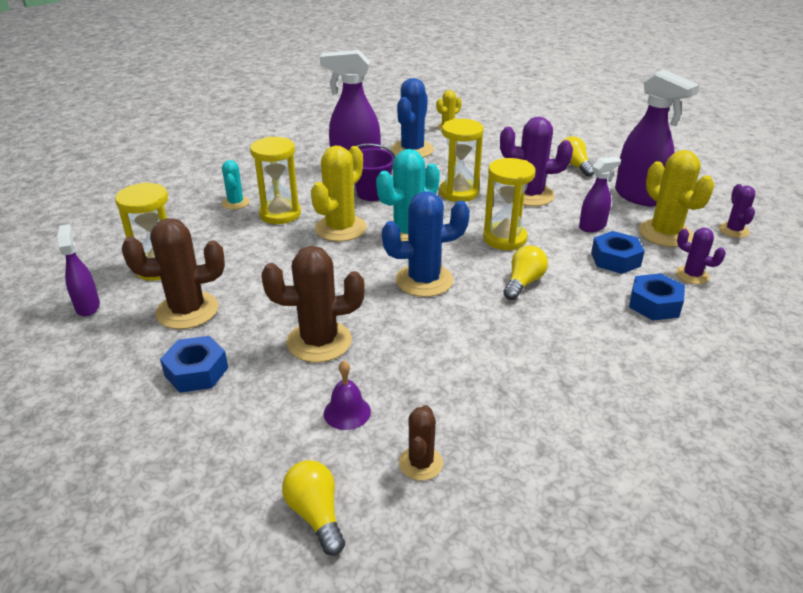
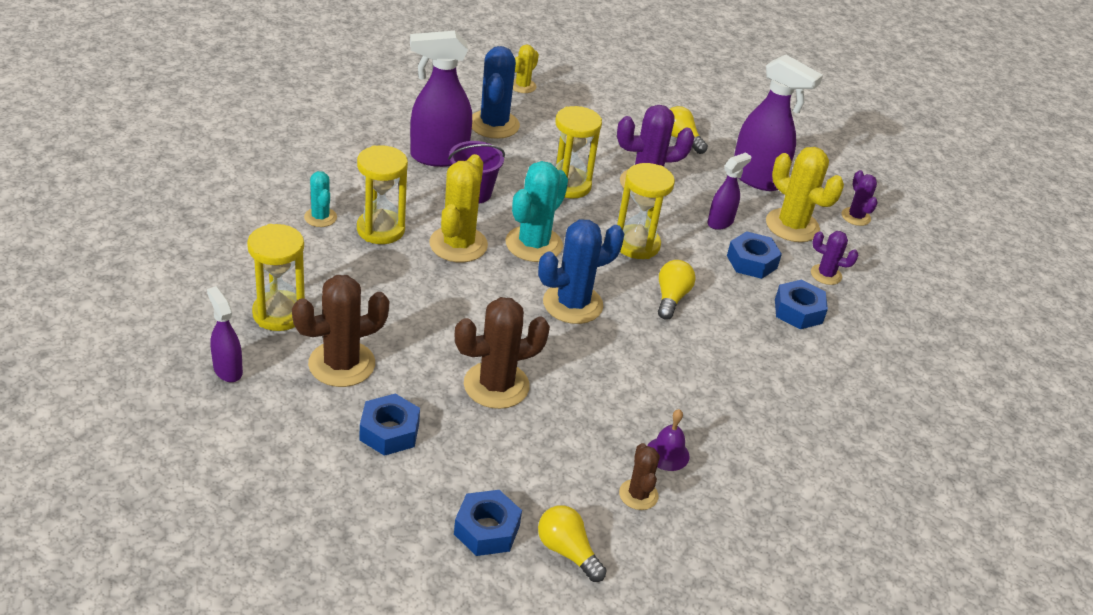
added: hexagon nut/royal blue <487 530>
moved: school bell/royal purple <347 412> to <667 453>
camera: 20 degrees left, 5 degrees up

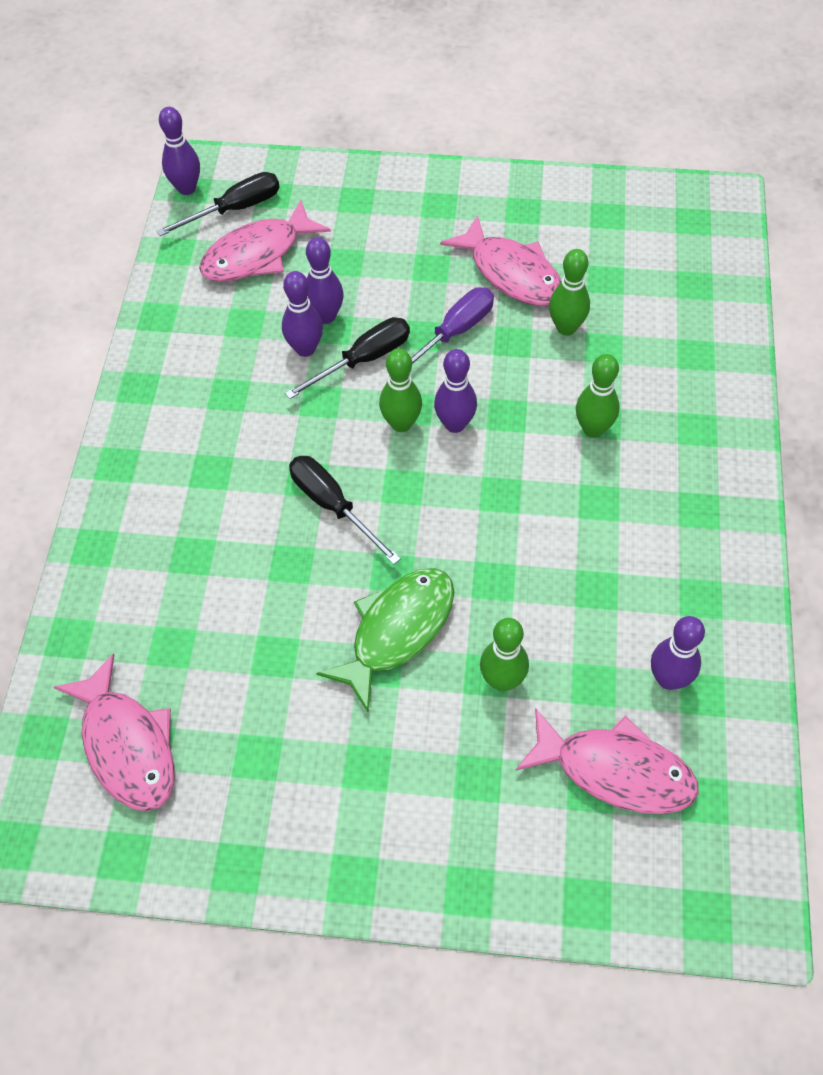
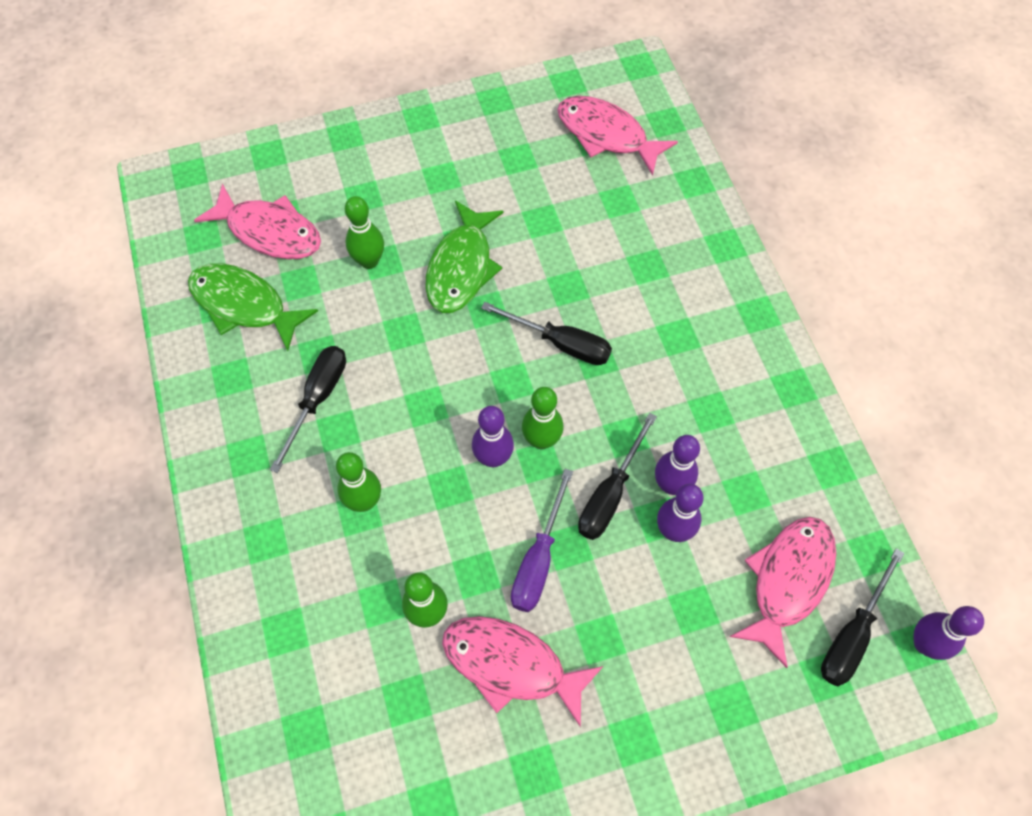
added: hand screwdriver/ebony <318 399>
replaced: bowling pin/royal purple <668 679> to fish/green <244 305>
turned: fish/pink <615 770> = <269 232> 150 degrees counterclockwise
camera: 155 degrees right, 5 degrees up

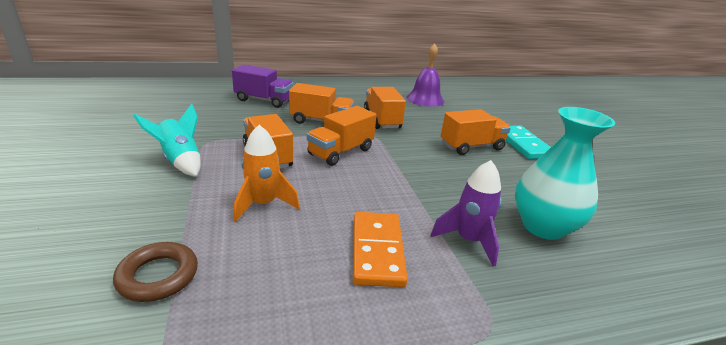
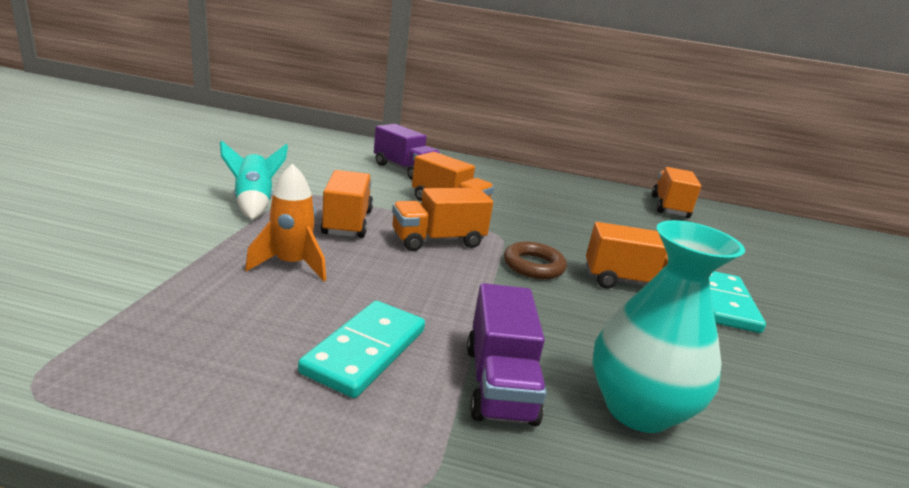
removed: school bell/royal purple <425 99>
moved: hoop/dark brown <158 276> to <533 266>; truck/orange-coloured <382 120> to <669 207>
replaced: toy rocket/royal purple <468 240> to truck/royal purple <499 383>
recoloured: domino tile/orange-coloured <377 251> to domino tile/teal <366 351>
camera: 25 degrees right, 5 degrees down

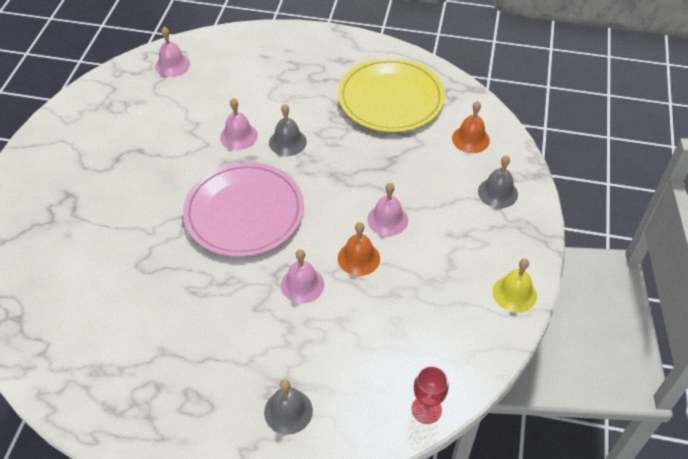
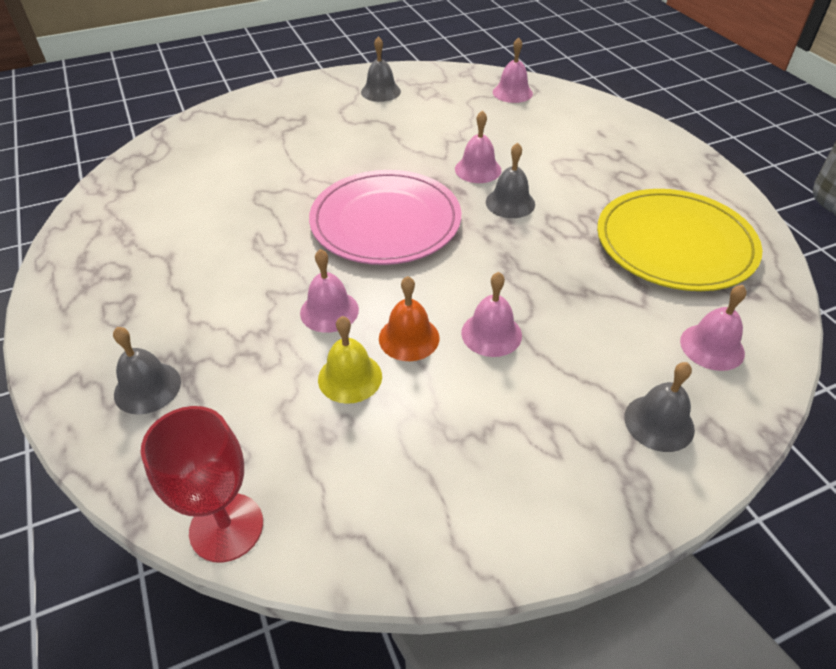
added: school bell/grey <380 91>
moved: school bell/yellow <514 293> to <350 377>
recoloured: school bell/orange-coloured <470 139> to school bell/pink <712 346>
resized: wine glass/scarlet <426 409> = <226 527> x1.51
camera: 55 degrees right, 5 degrees down

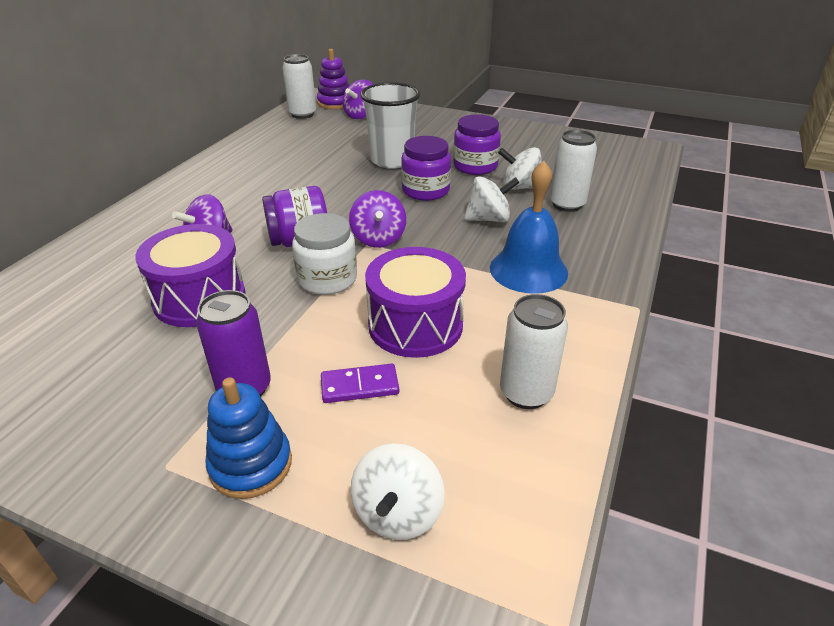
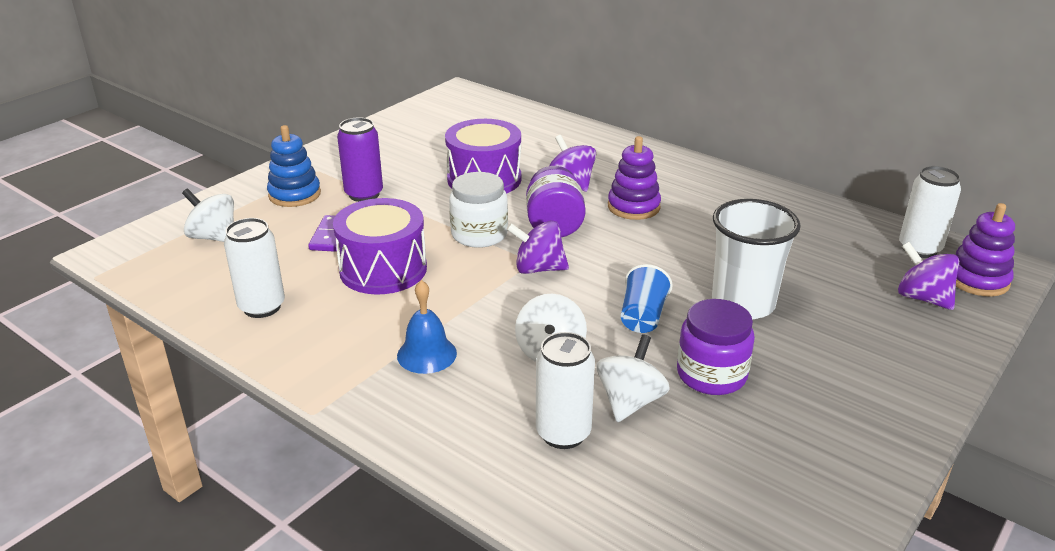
added: ring stacker/royal purple <633 207>
replaced: jam jar/royal purple <425 190> to beaker/royal blue <642 317>
resized: school bell/royal blue <528 270> = <427 354> x0.65
camera: 105 degrees right, 5 degrees down

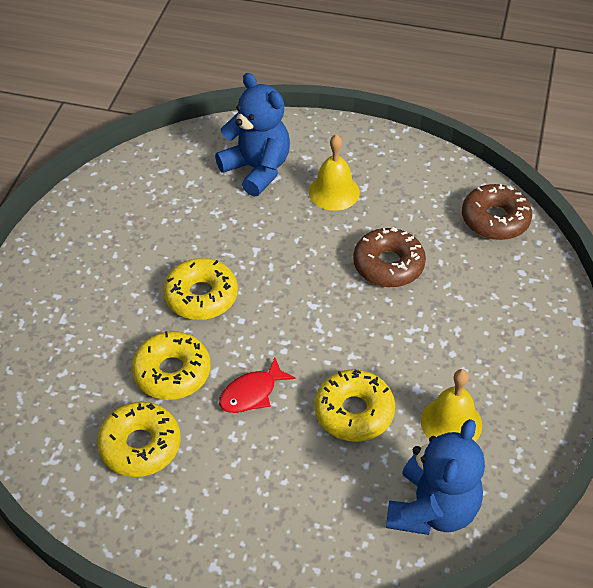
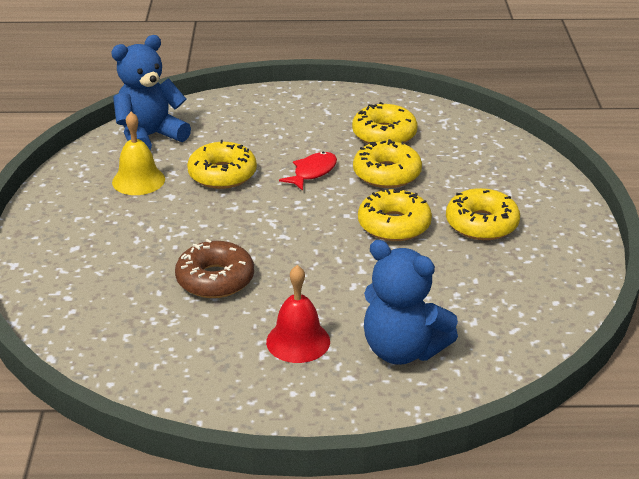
removed: doughnut/dark brown <495 220>
added: doughnut/yellow <481 224>
recoloured: school bell/yellow <334 192> to school bell/scarlet <298 341>
turned: teddy/royal blue <432 509> = <150 137> 45 degrees clockwise
camera: 165 degrees right, 15 degrees down

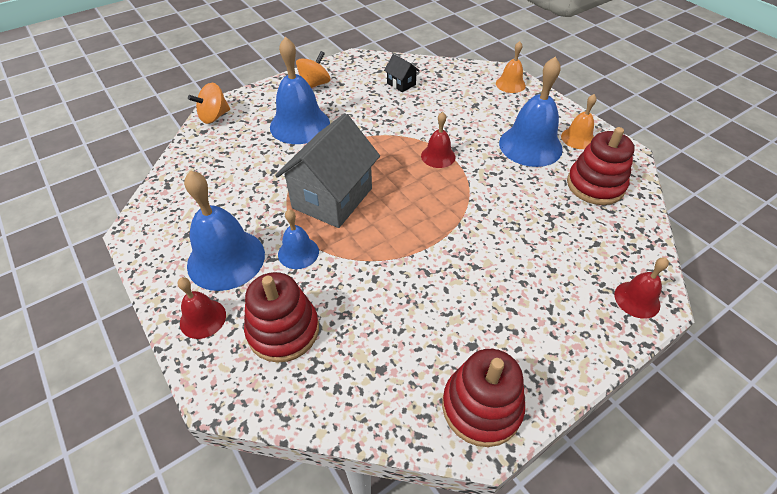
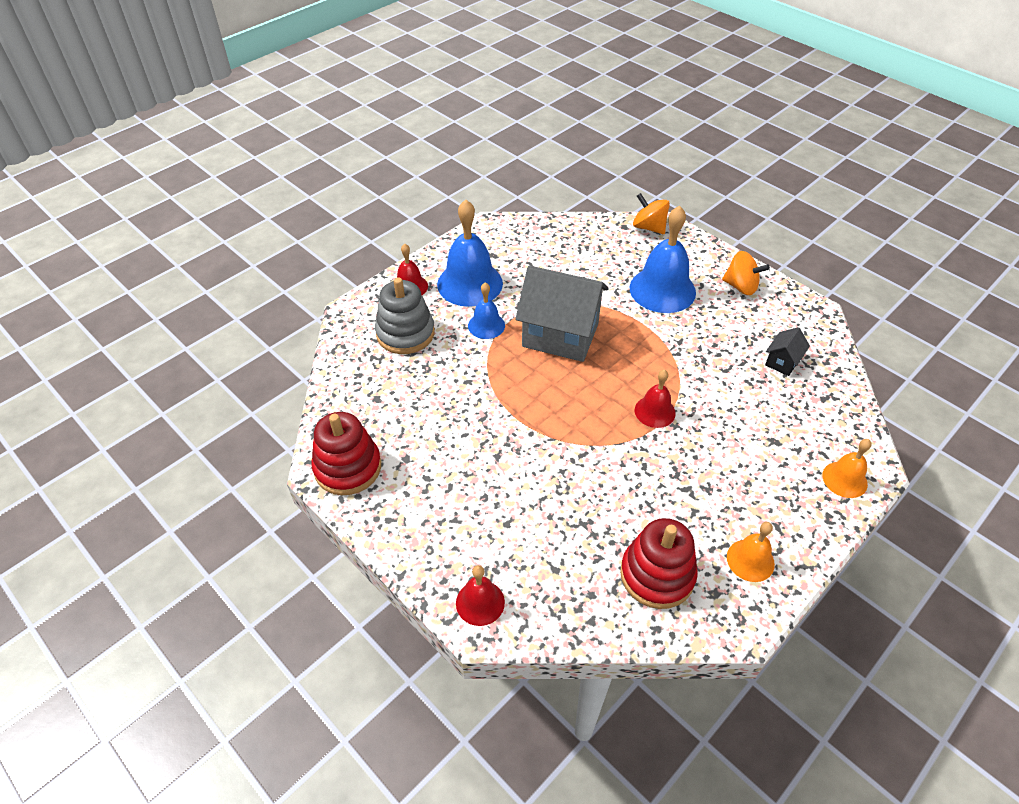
removed: school bell/royal blue <530 146>
recoloured: ring stacker/scarlet <283 330> to ring stacker/grey <405 333>
camera: 80 degrees right, 0 degrees up

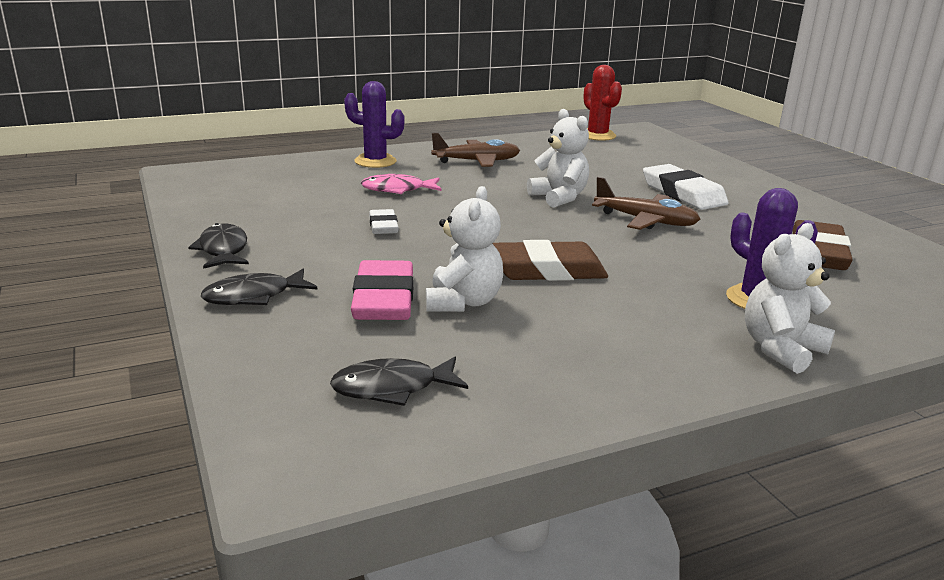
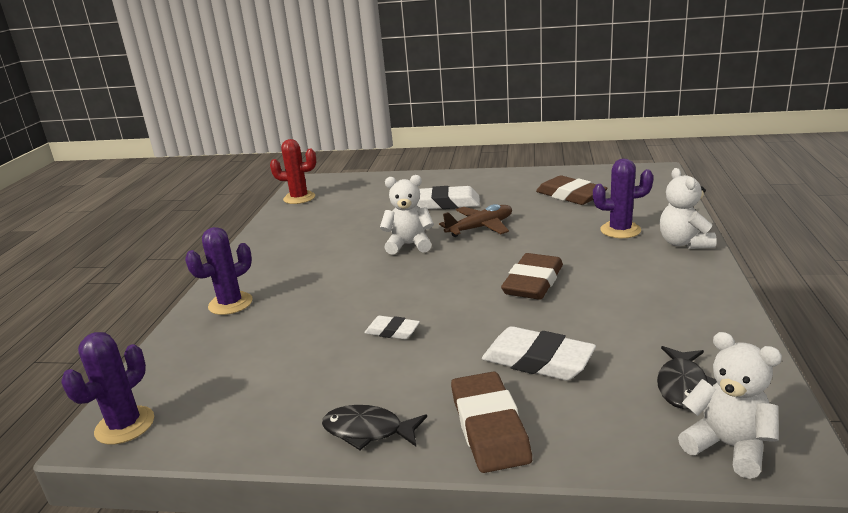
removed: fish/pink <397 190>; toy plane/dark brown <477 161>
added: prickly plant/royal purple <125 425>
moved: teddy/white <463 302> to <728 446>
replaced: fish/ebony <254 296> to pencil eraser/dark brown <489 427>
recoloured: pencil eraser/pink <384 299> to pencil eraser/white <537 360>
camera: 55 degrees left, 0 degrees up

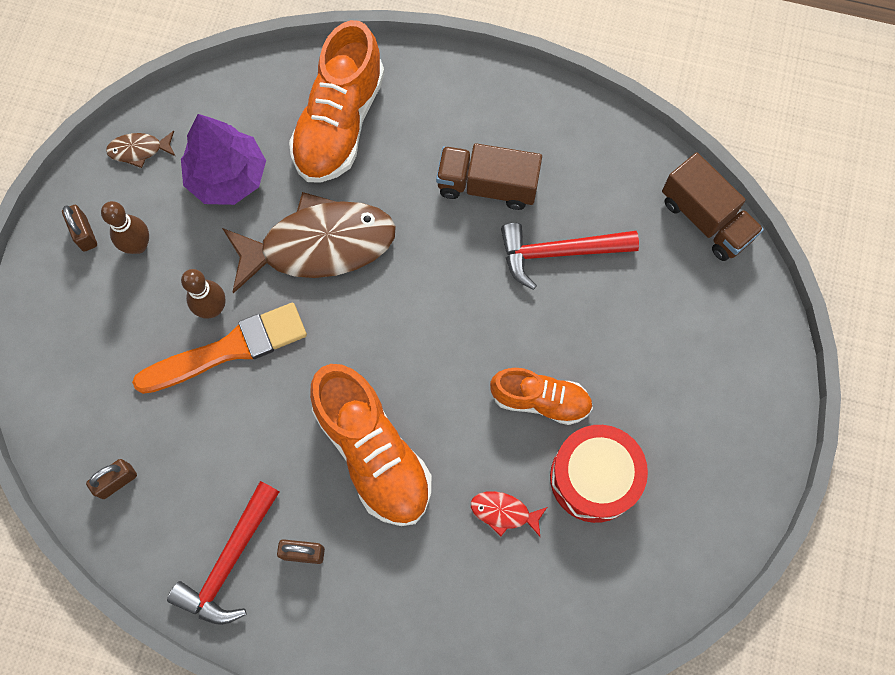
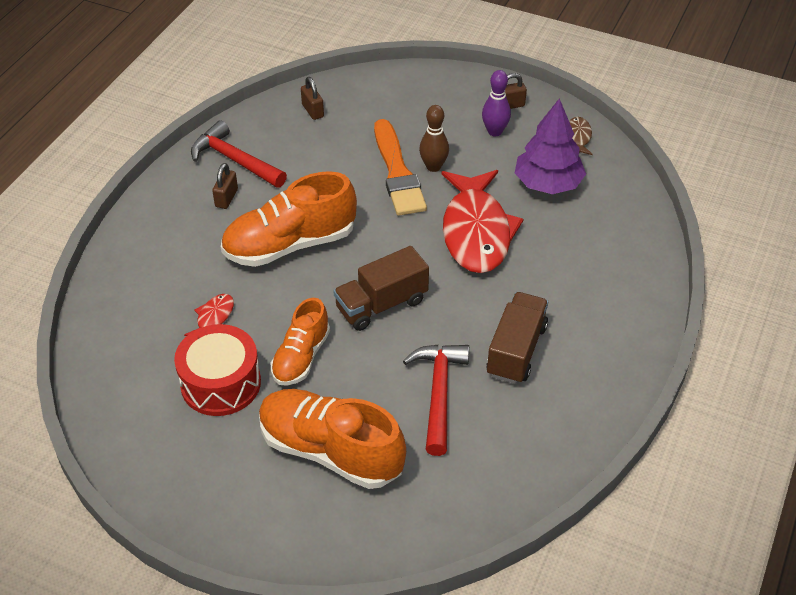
moved: lace-up shoe/orange-coloured <339 123> to <330 451>; truck/dark brown <705 219> to <381 304>
recoloured: bowling pin/dark brown <138 245> to bowling pin/royal purple <494 131>; fish/dark brown <319 245> to fish/scarlet <476 232>
camera: 100 degrees right, 25 degrees down

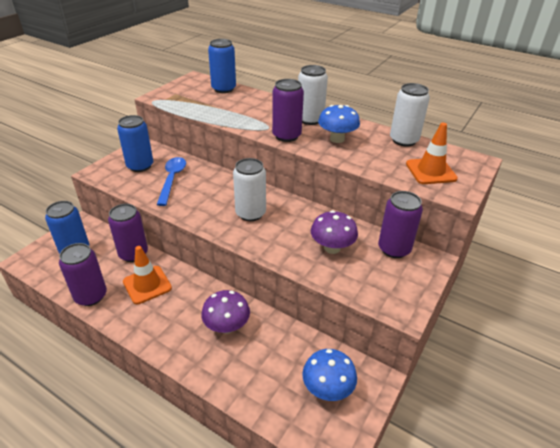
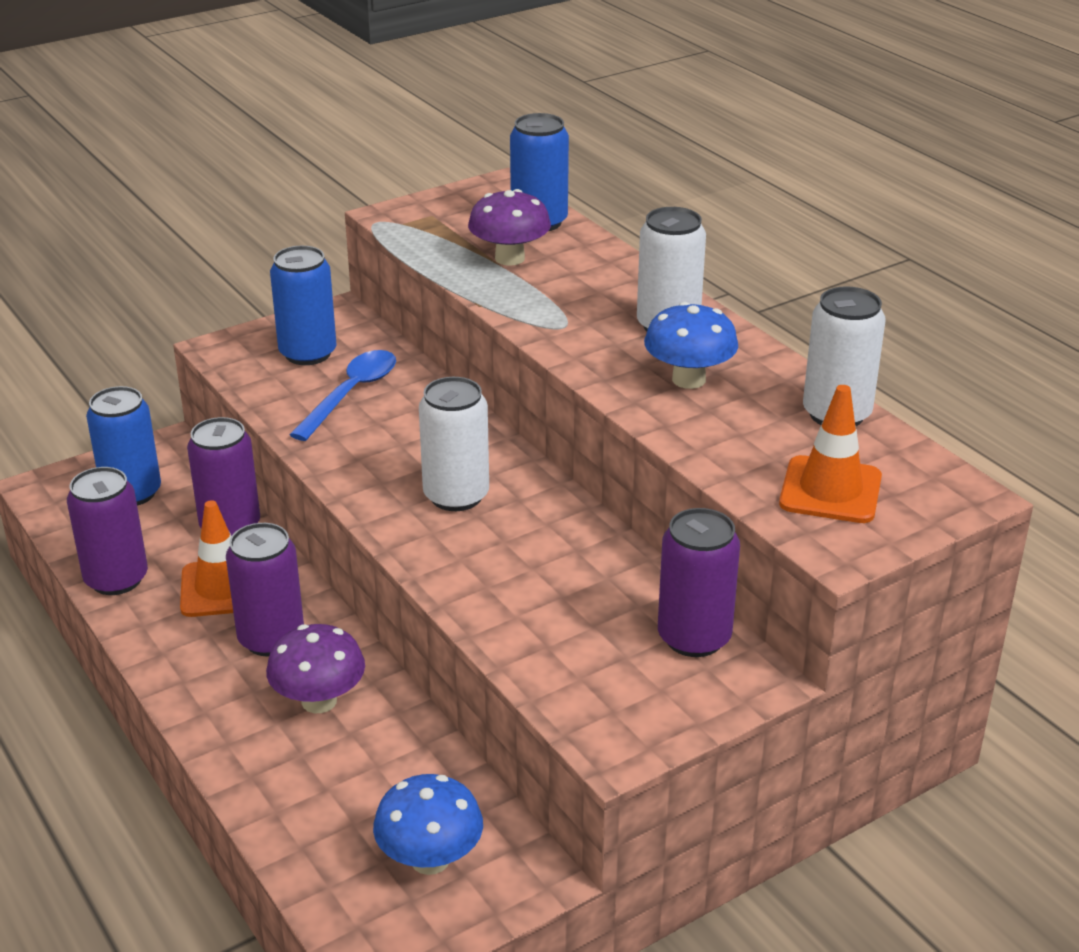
moved: can/royal purple <286 136> to <271 639>; mushroom/royal purple <332 248> to <509 258>
camera: 25 degrees right, 5 degrees down

